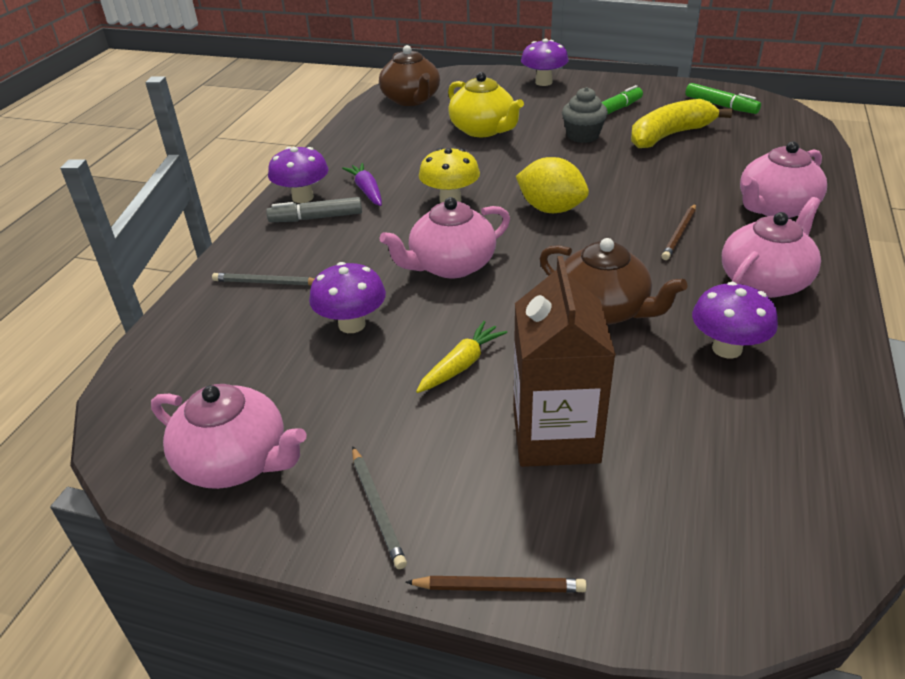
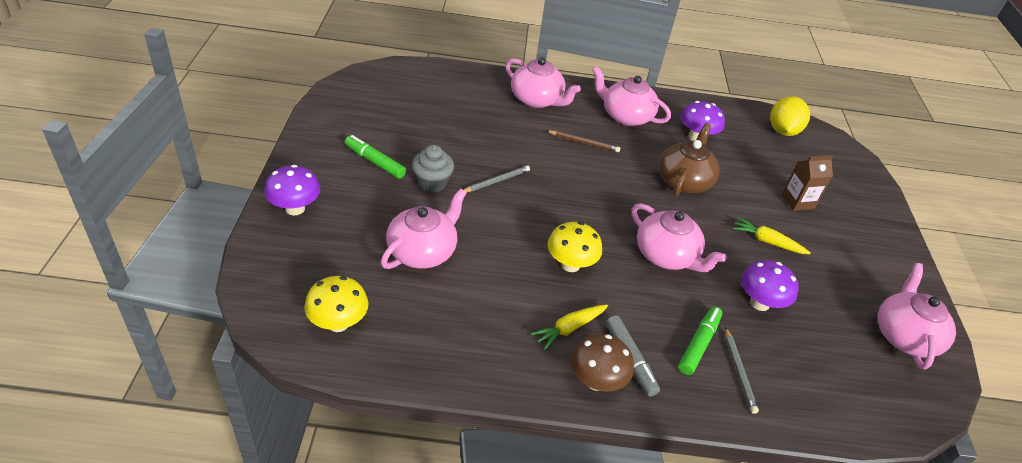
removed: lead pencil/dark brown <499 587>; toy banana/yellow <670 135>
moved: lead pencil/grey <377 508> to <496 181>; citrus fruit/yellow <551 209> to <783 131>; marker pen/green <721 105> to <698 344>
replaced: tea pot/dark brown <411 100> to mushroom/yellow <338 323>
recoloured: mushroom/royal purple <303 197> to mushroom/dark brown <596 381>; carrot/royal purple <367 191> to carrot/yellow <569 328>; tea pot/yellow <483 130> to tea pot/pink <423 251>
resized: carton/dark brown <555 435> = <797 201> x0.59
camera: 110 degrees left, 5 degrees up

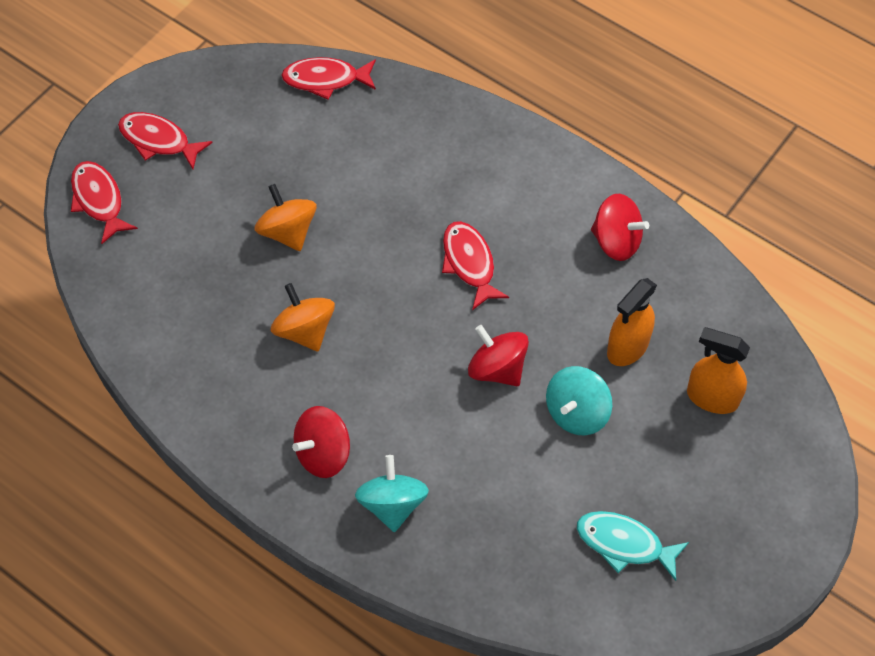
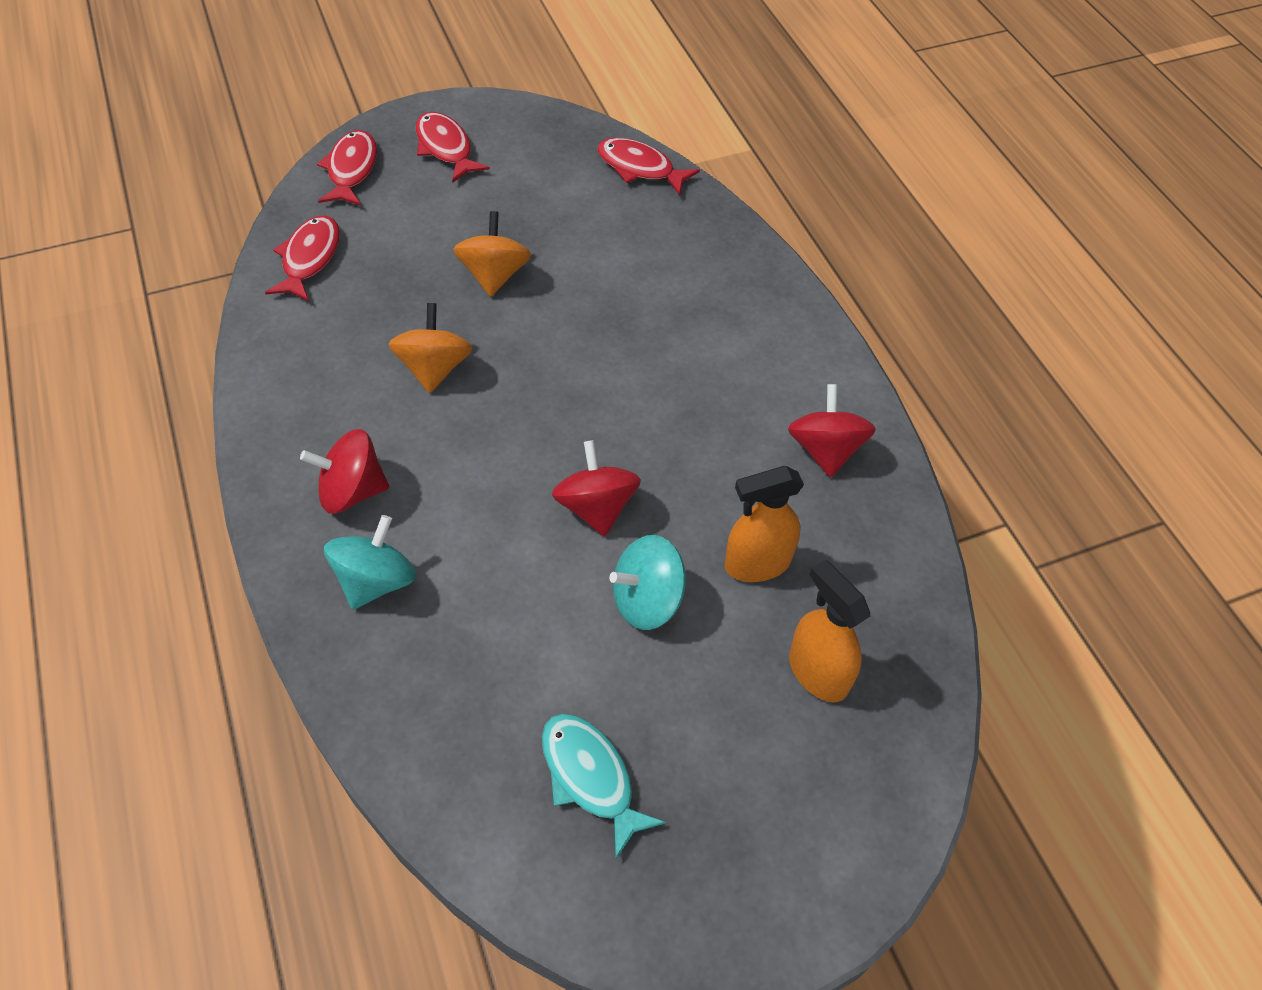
moved: fish/scarlet <469 263> to <309 258>
turned: spinning top/scarlet <616 241> = <825 450> 150 degrees counterclockwise
camera: 30 degrees right, 5 degrees down

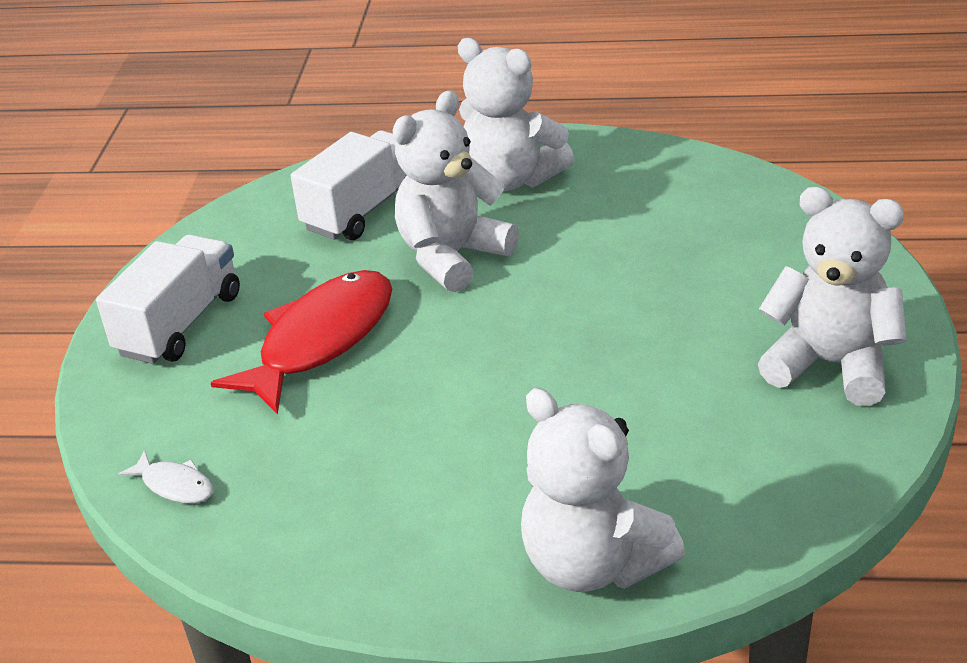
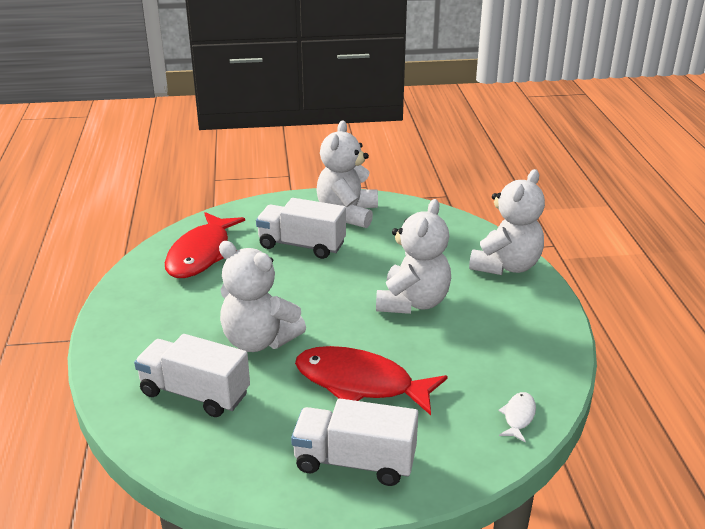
added: fish/scarlet <201 254>; truck/white <302 245>
moved: teddy/white <511 179> to <413 302>
camera: 105 degrees left, 5 degrees down

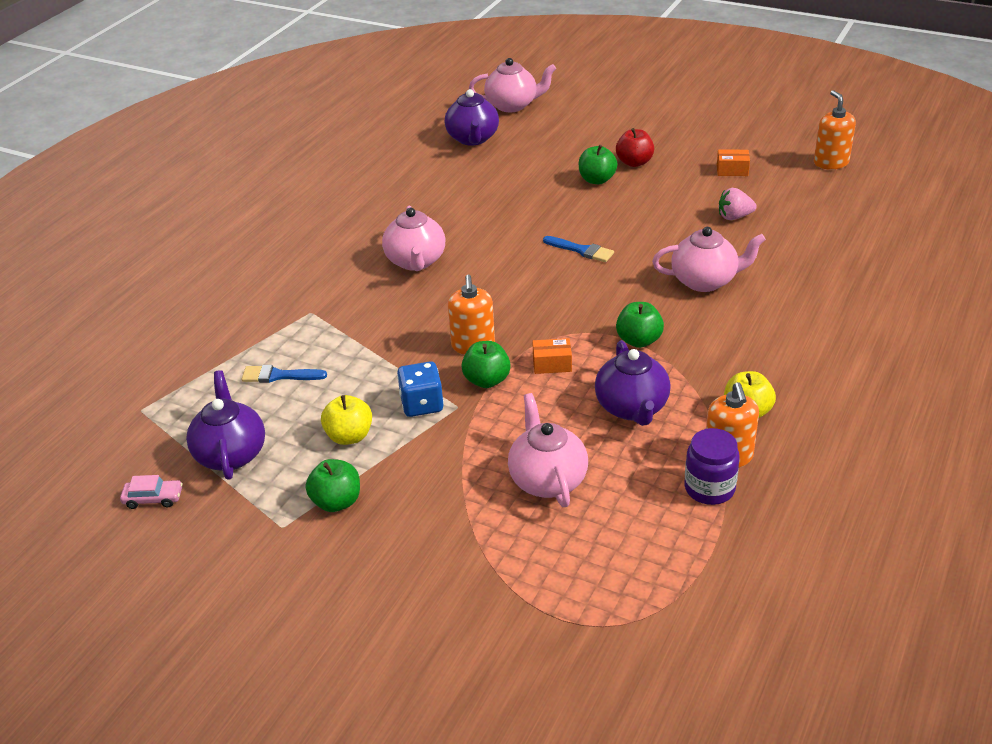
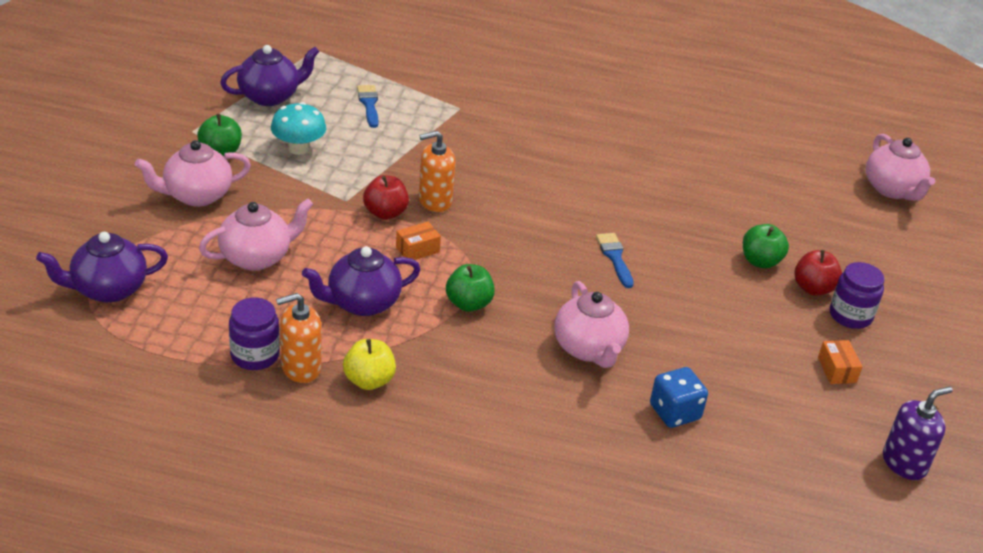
removed: car/pink <153 498>; toy strawberry/pink <734 217>
added: jam jar/royal purple <850 315>
moved: tea pot/pink <416 261> to <196 195>; game die/royal blue <422 404> to <675 412>; tea pot/royal purple <473 139> to <108 289>
replaced: apple fruit/yellow <349 436> to mushroom/teal <298 148>
recoloured: apple fruit/green <487 380> to apple fruit/scarlet <385 213>; soap pump/orange-coloured <831 163> to soap pump/royal purple <904 463>
turned: parcel/orange-coloured <552 364> = <417 250> 75 degrees clockwise; paintbrush/royal blue <581 250> = <615 257> 150 degrees clockwise
camera: 70 degrees right, 0 degrees up

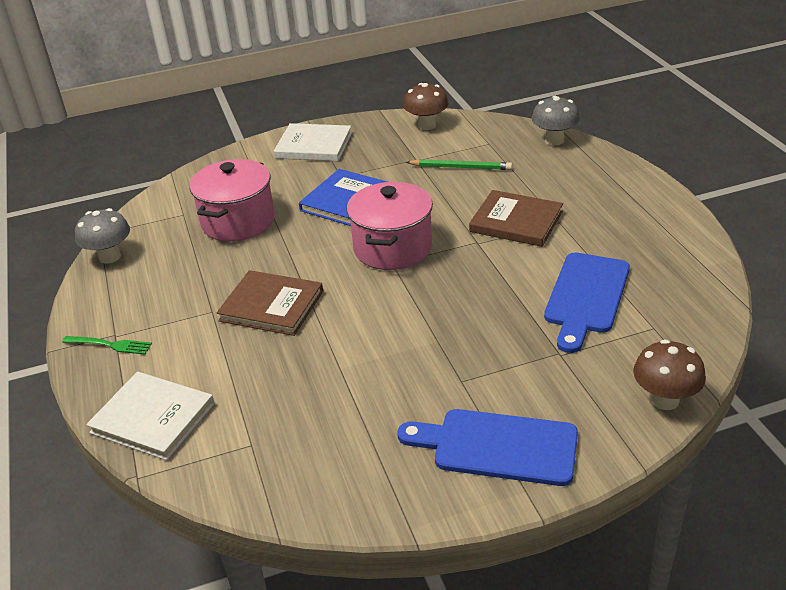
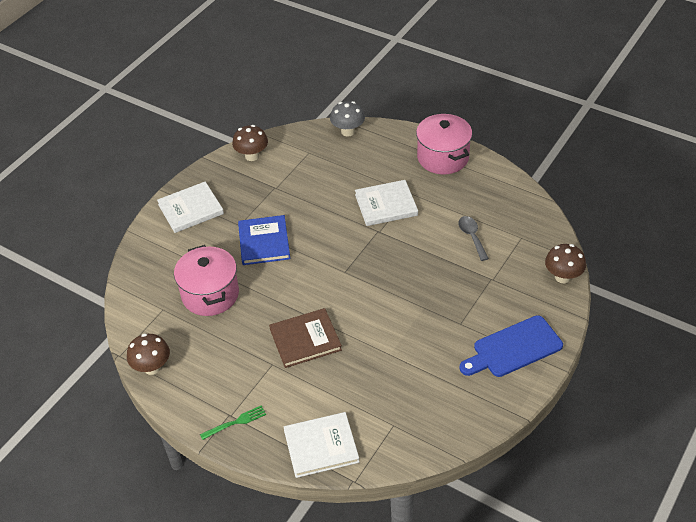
removed: lead pencil/green <460 167>
moved: pot/pink <392 248> to <443 157>
replaced: bread board/royal blue <585 297> to tablespoon/grey <472 237>
recoloured: mushroom/grey <110 257> to mushroom/dark brown <152 367>; hardcover/dark brown <516 221> to hardcover/white <386 205>
camera: 40 degrees left, 10 degrees up

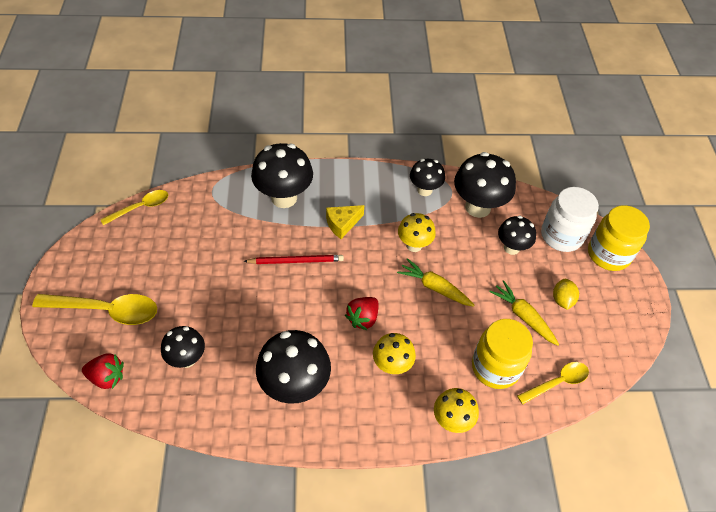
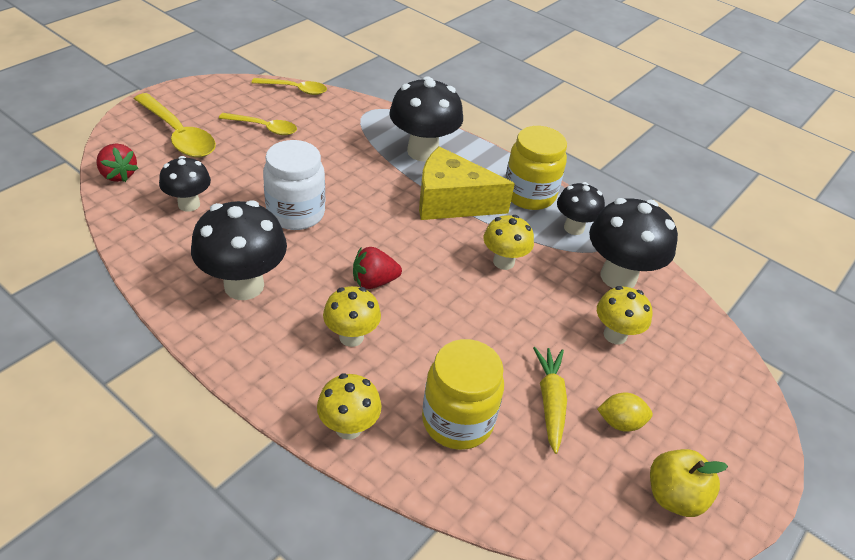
removed: lead pencil/scarlet <296 261>; carrot/yellow <434 287>
added: apple fruit/yellow <674 496>
moved: tablespoon/yellow <557 382> to <264 128>; jam jar/white <561 236> to <296 213>; jam jar/yellow <608 254> to <529 195>
recoloured: mushroom/ebony <511 248> to mushroom/yellow <615 335>
turned: citrus fruit/yellow <562 300> = <620 422> 45 degrees clockwise
resized: cheese/yellow <342 224> = <451 202> x1.85
camera: 40 degrees right, 10 degrees down

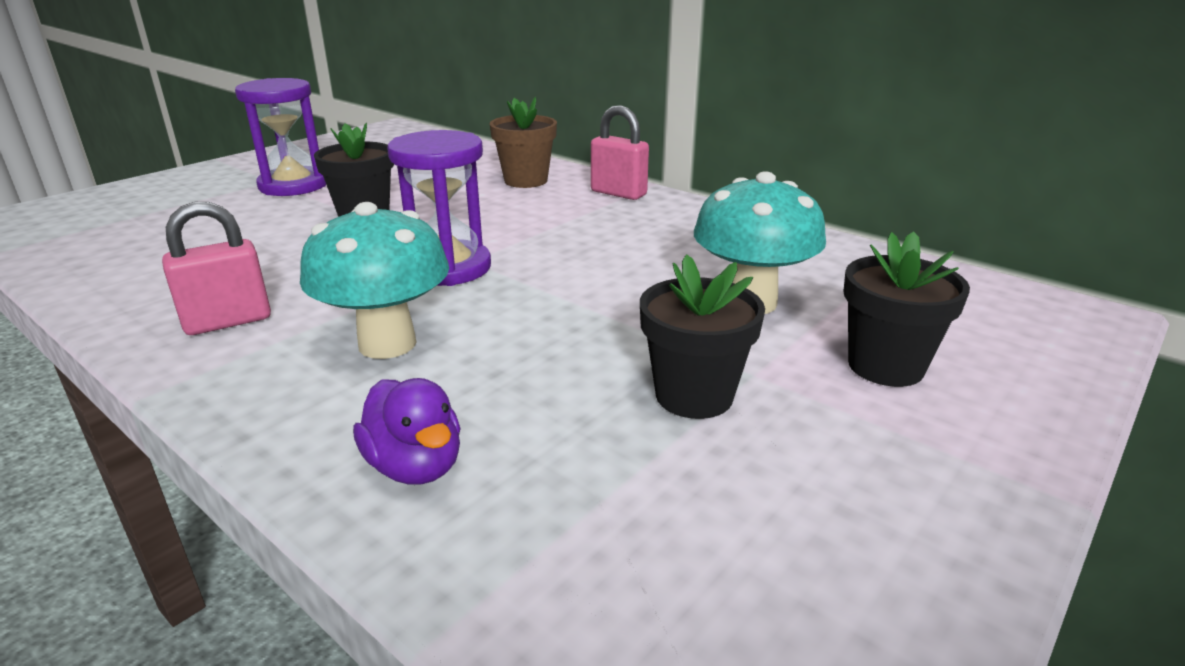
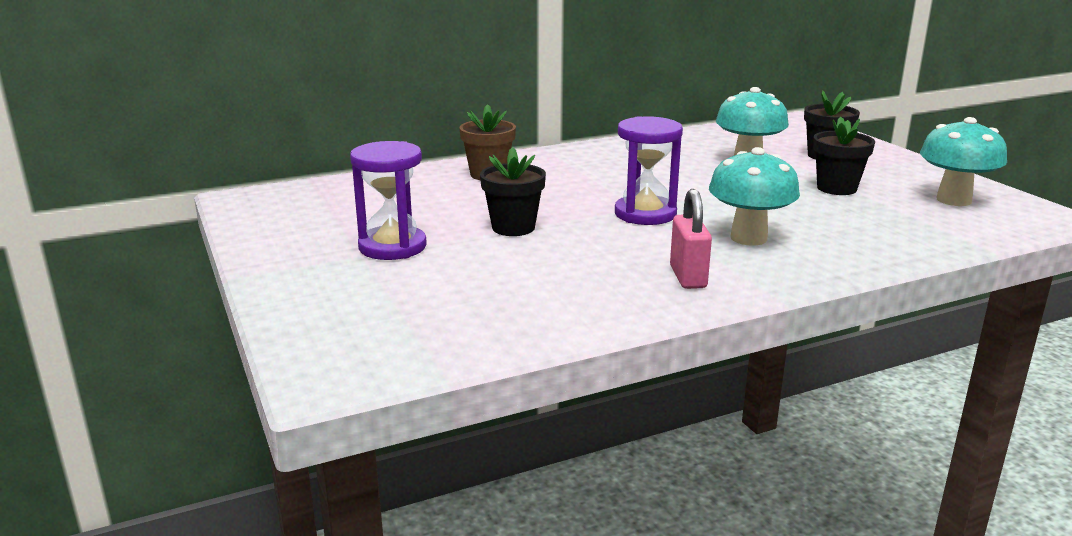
removed: toy duck/royal purple <415 466>; lock/pink <618 193>
added: mushroom/teal <953 200>
camera: 65 degrees left, 5 degrees down

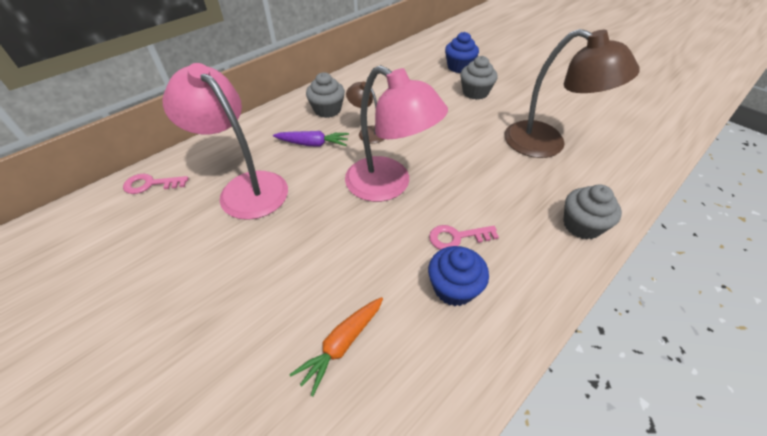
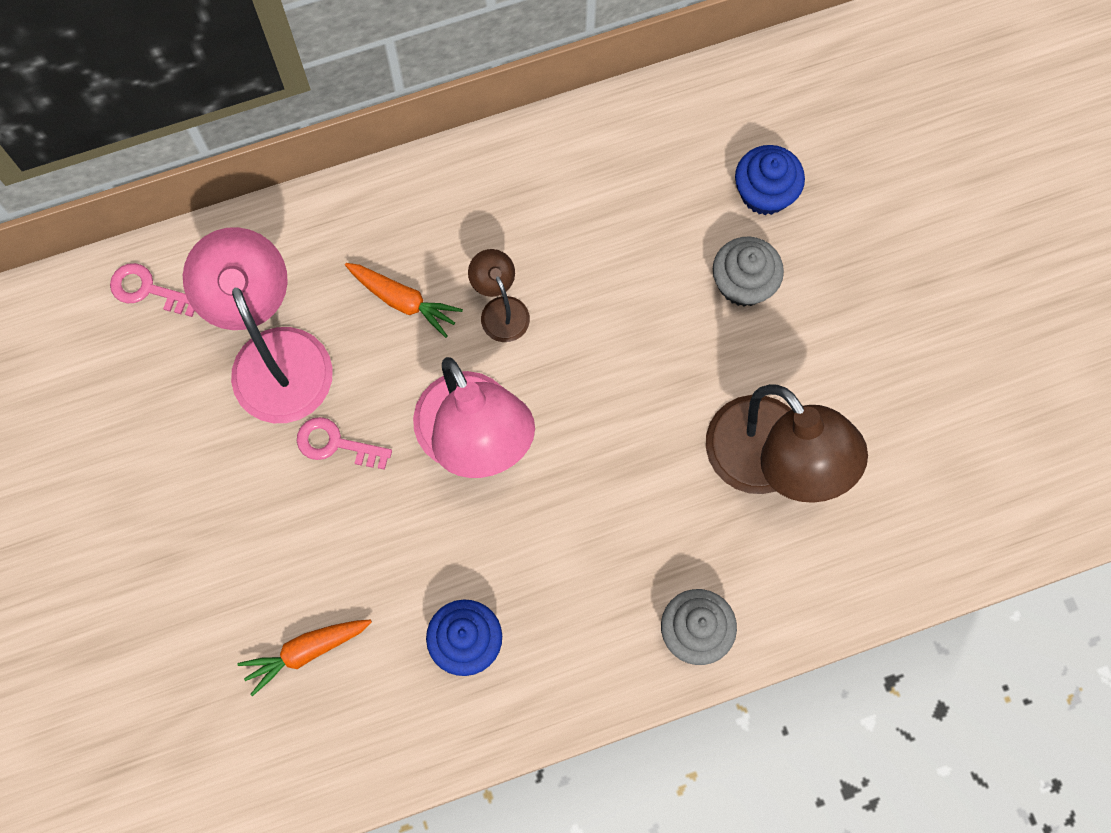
removed: fairy cake/grey <327 110>
moved: latchkey/pink <457 237> to <336 444>
recoloured: carrot/royal purple <313 144> to carrot/orange-coloured <403 301>
camera: 25 degrees right, 25 degrees up

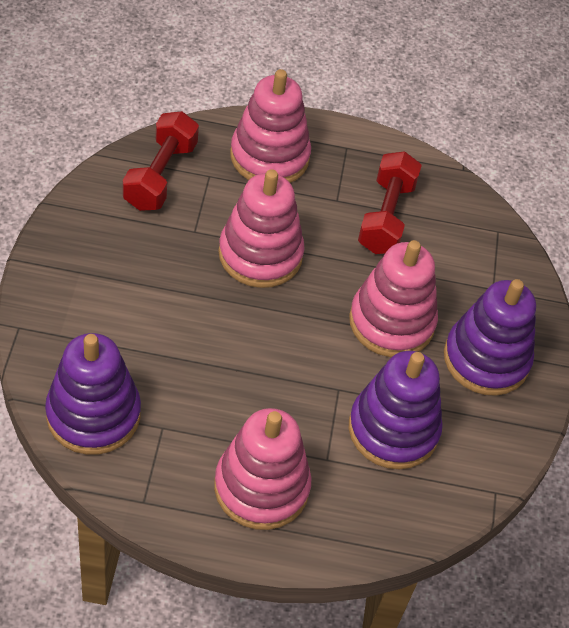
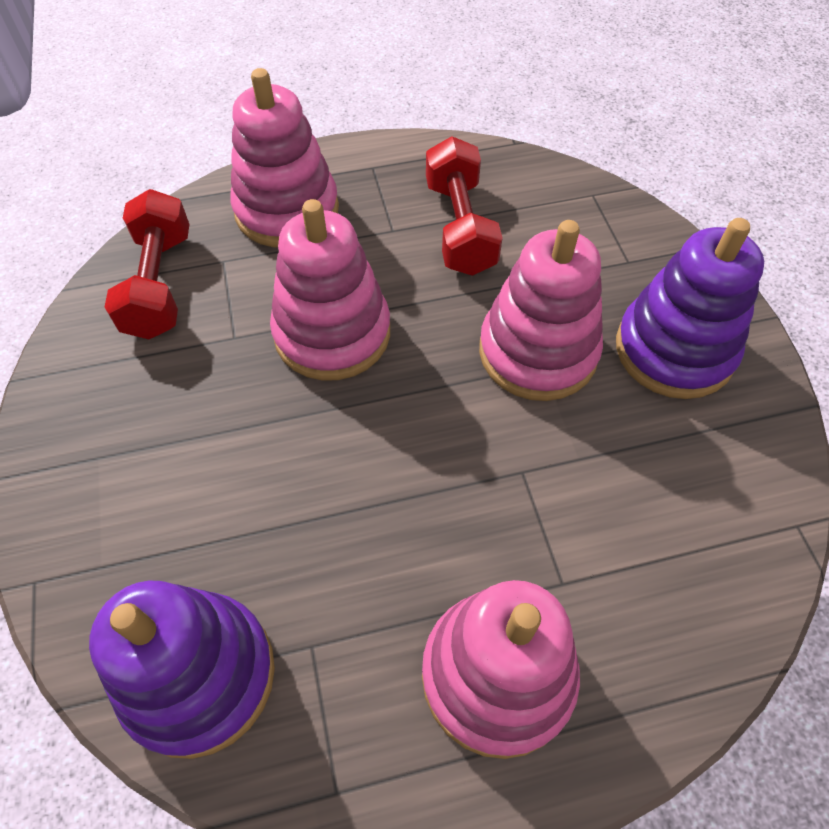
removed: ring stacker/royal purple <393 429>
camera: 15 degrees left, 5 degrees up

